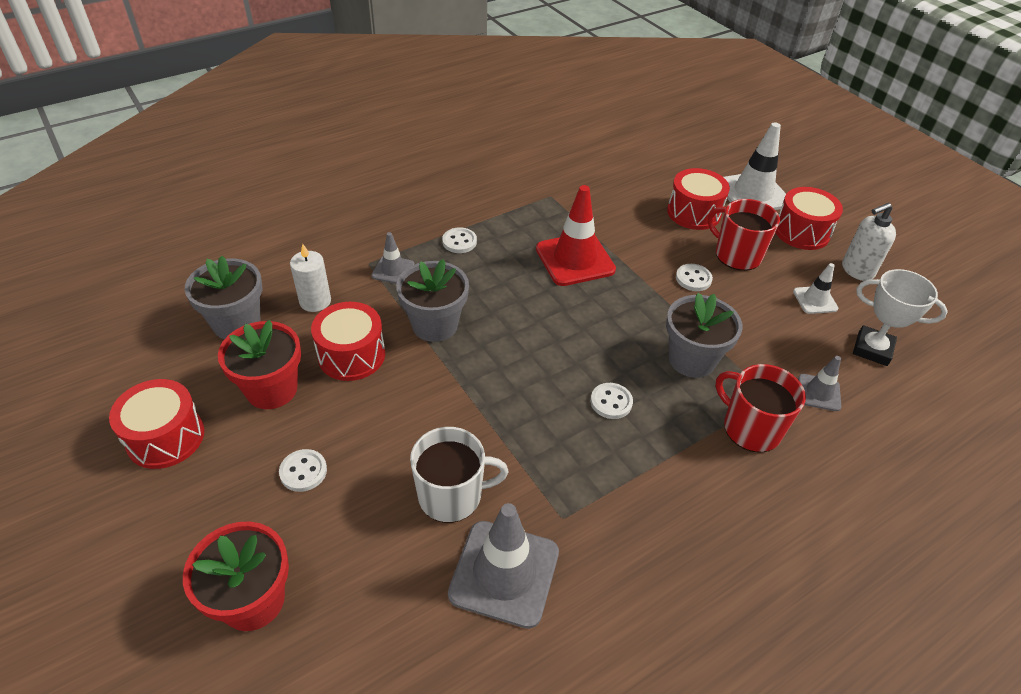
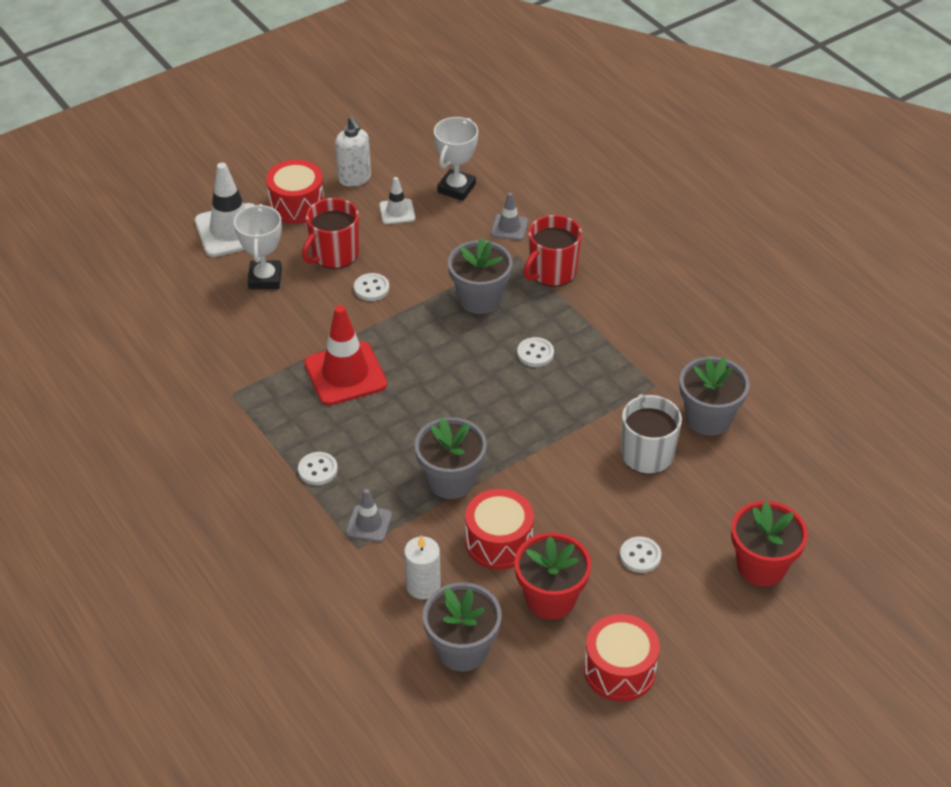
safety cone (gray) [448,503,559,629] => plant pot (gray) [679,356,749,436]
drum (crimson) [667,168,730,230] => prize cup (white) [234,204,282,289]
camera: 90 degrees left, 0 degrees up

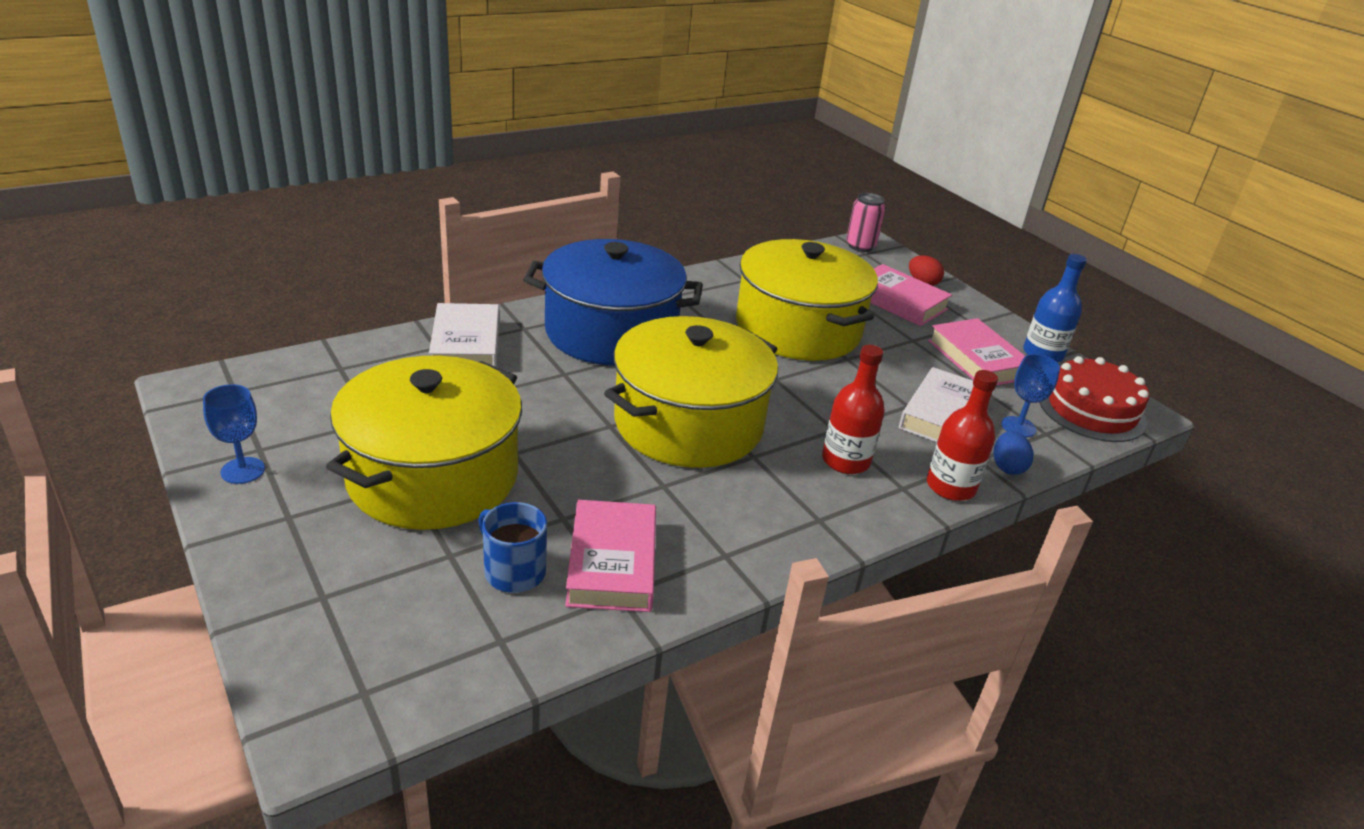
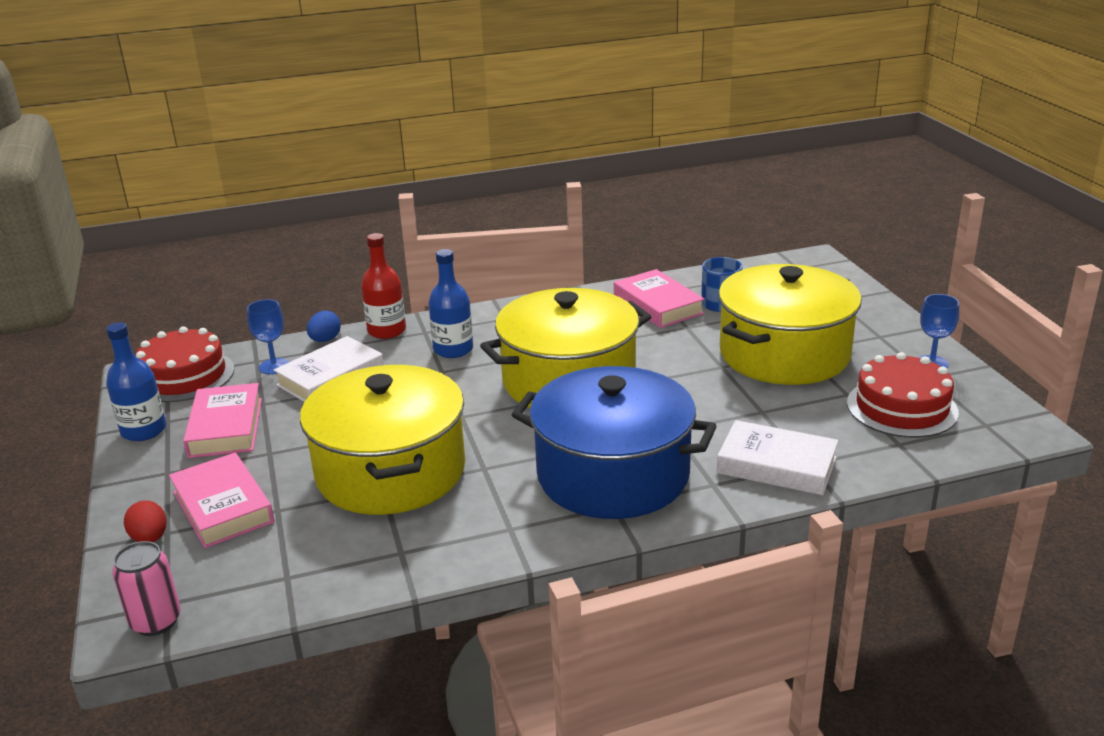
book (white) [429,303,500,367] => book (white) [717,420,839,495], 75 degrees counterclockwise
book (rosy) [565,500,656,612] => book (rosy) [614,269,705,328], 45 degrees counterclockwise
flask (crimson) [822,345,885,474] => flask (cobalt) [428,249,473,358]
nothing => layer cake (crimson) [847,352,959,438]
camera: 160 degrees left, 5 degrees down

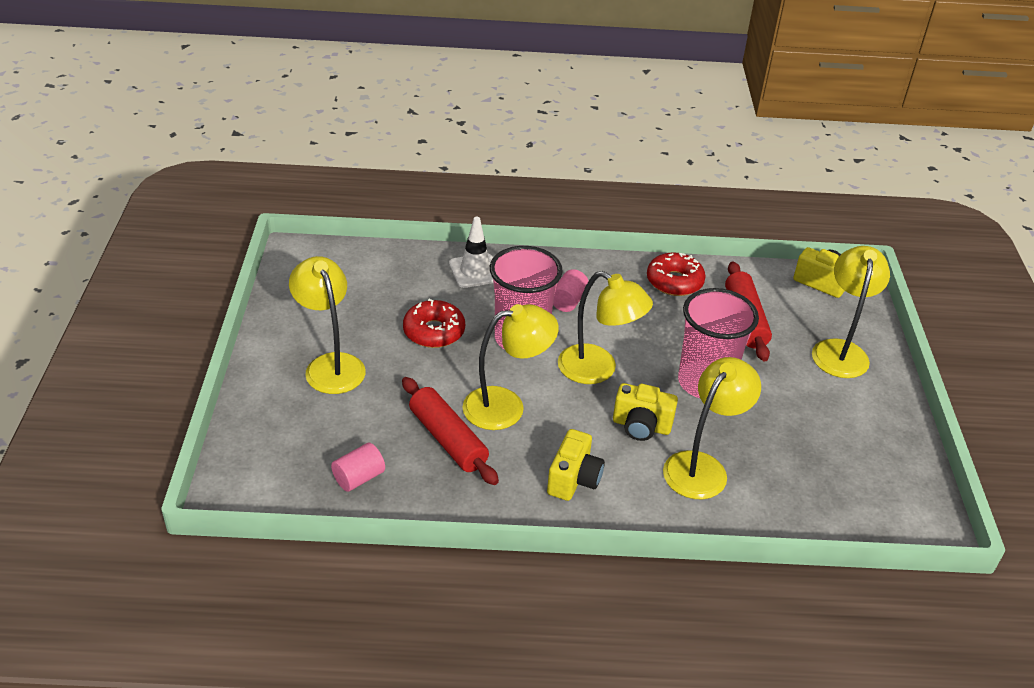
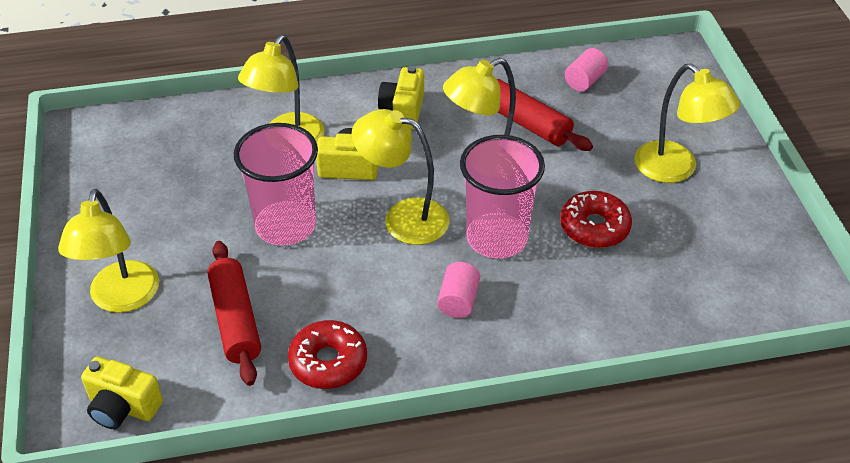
safety cone (white) [449,217,493,288] => nothing
camera: 170 degrees right, 5 degrees up

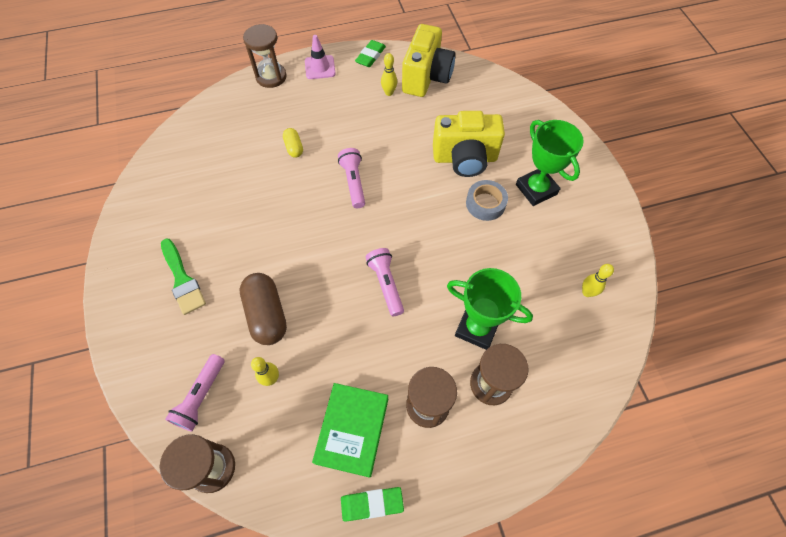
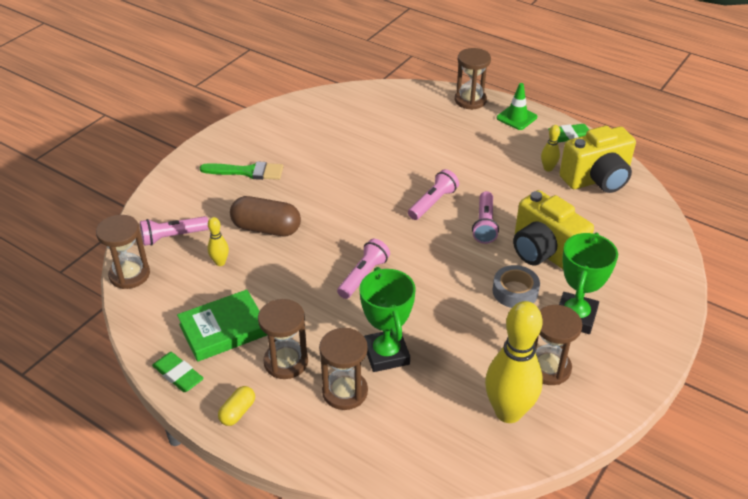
paint brush (leaf-green) [161,238,206,315] => paint brush (leaf-green) [200,161,283,180], 105 degrees counterclockwise
capsule (russet) [240,273,287,345] => capsule (russet) [230,196,301,236], 75 degrees clockwise
capsule (golden) [283,128,303,158] => capsule (golden) [218,386,255,426], relocated
safety cone (rosy) [305,35,336,79] => safety cone (leaf-green) [496,83,537,130]
bowling pin (golden) [582,264,614,297] => bowling pin (golden) [485,301,543,423], x2.25
nothing => flashlight (rosy) [472,191,499,244]
nothing => sand timer (russet) [535,305,582,385]
camera: 50 degrees right, 20 degrees down

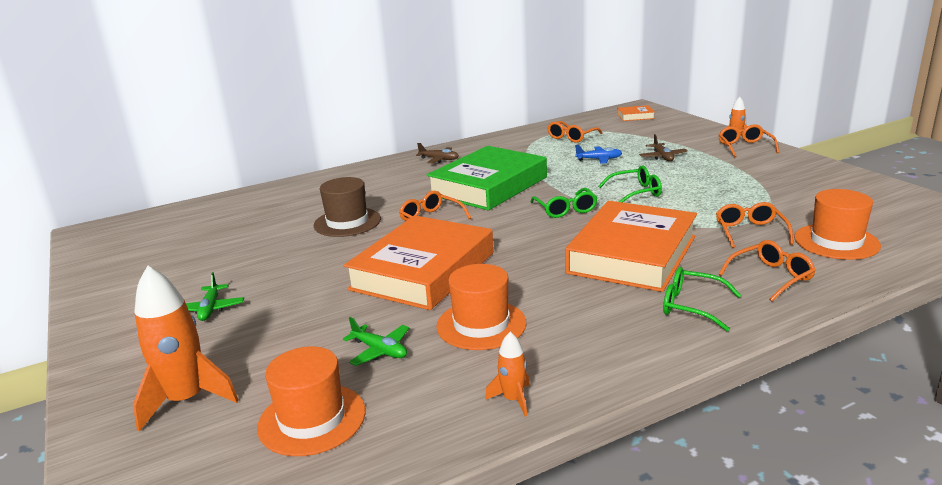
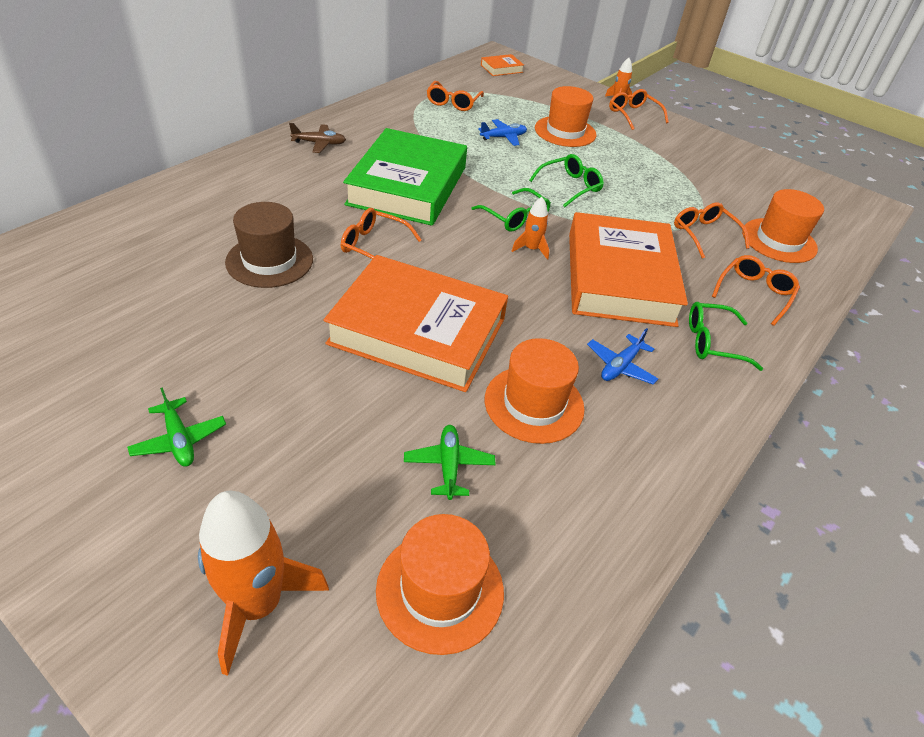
plane (leaf-green) [343,317,410,366] => plane (leaf-green) [404,425,496,500], 105 degrees counterclockwise
book (orange-coloured) [344,215,494,310] => book (orange-coloured) [323,255,508,392], 75 degrees counterclockwise
rocket (orange-coloured) [485,332,530,417] => rocket (orange-coloured) [512,197,549,260], relocated
plane (russet) [639,134,687,161] => hat (orange-coloured) [535,86,596,147]
nothing => plane (cobalt) [587,328,658,385]
camera: 30 degrees left, 20 degrees up

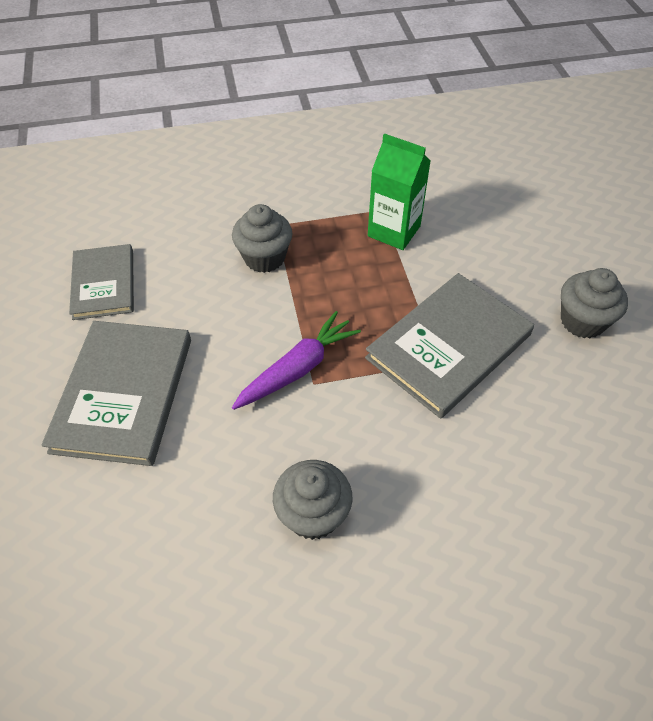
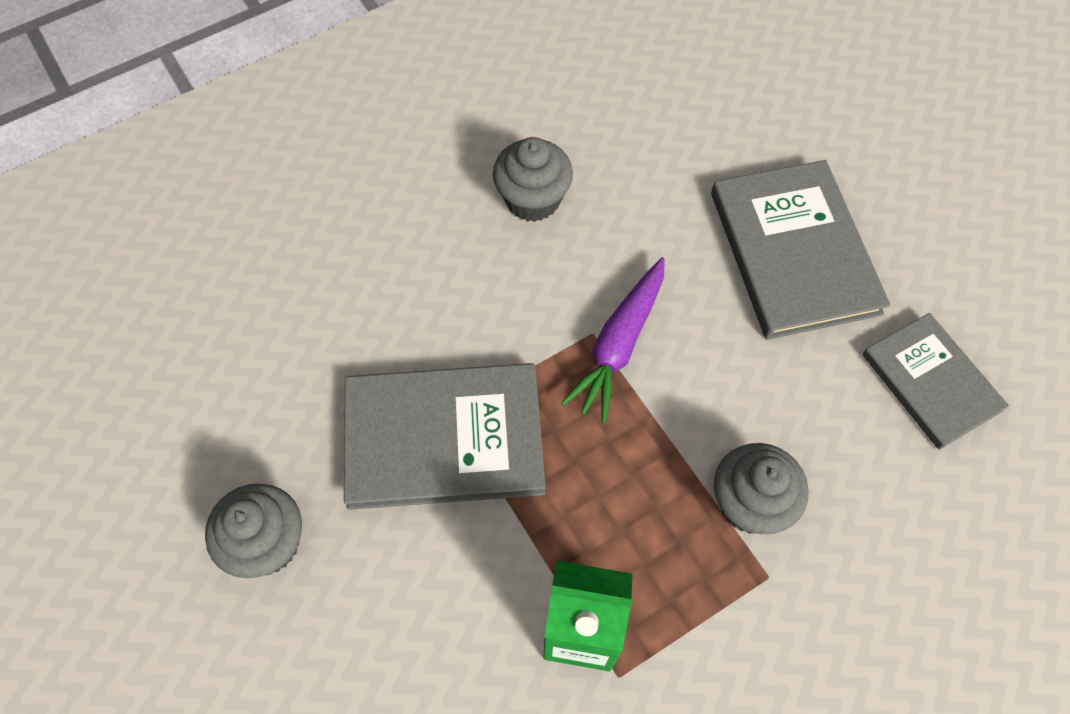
book (gray) [365,273,534,419] => book (gray) [344,363,546,510], 60 degrees clockwise
camera: 160 degrees right, 10 degrees up

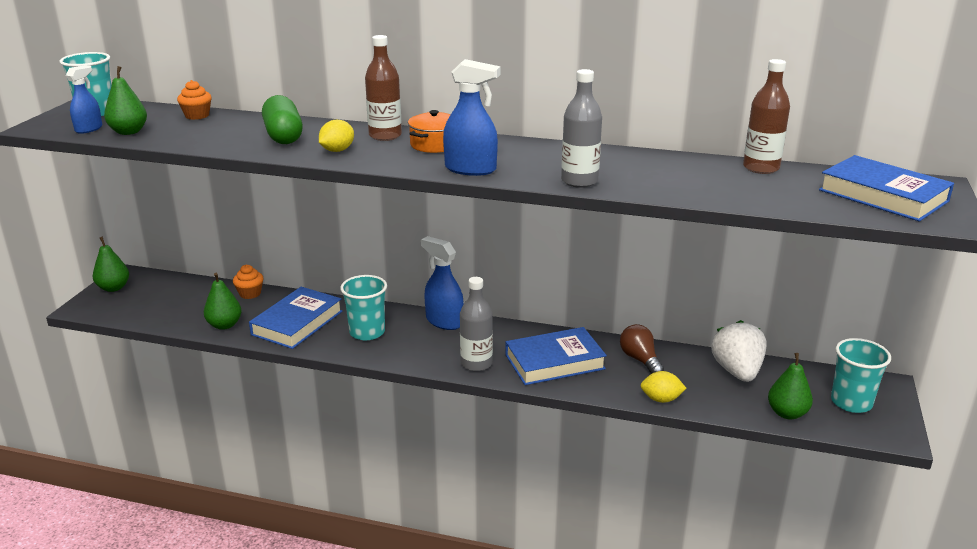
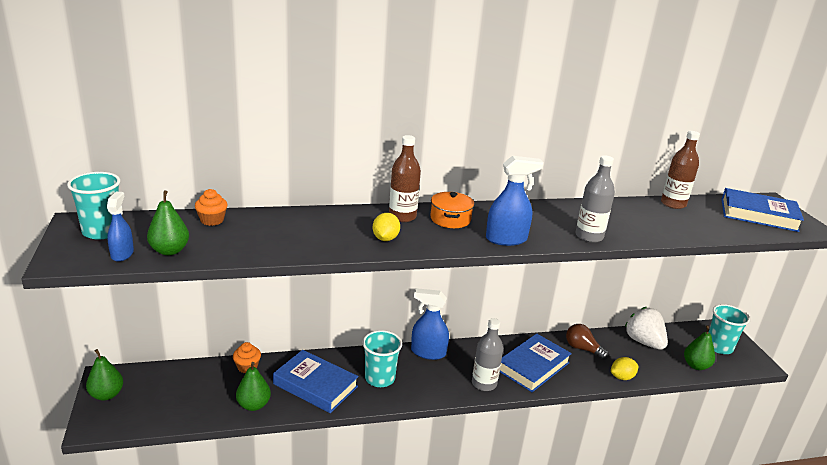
book (cobalt) [249,287,342,349] => book (cobalt) [273,350,359,413], 60 degrees counterclockwise
capsule (leaf-green) [262,95,303,144] => nothing
camera: 30 degrees left, 0 degrees up

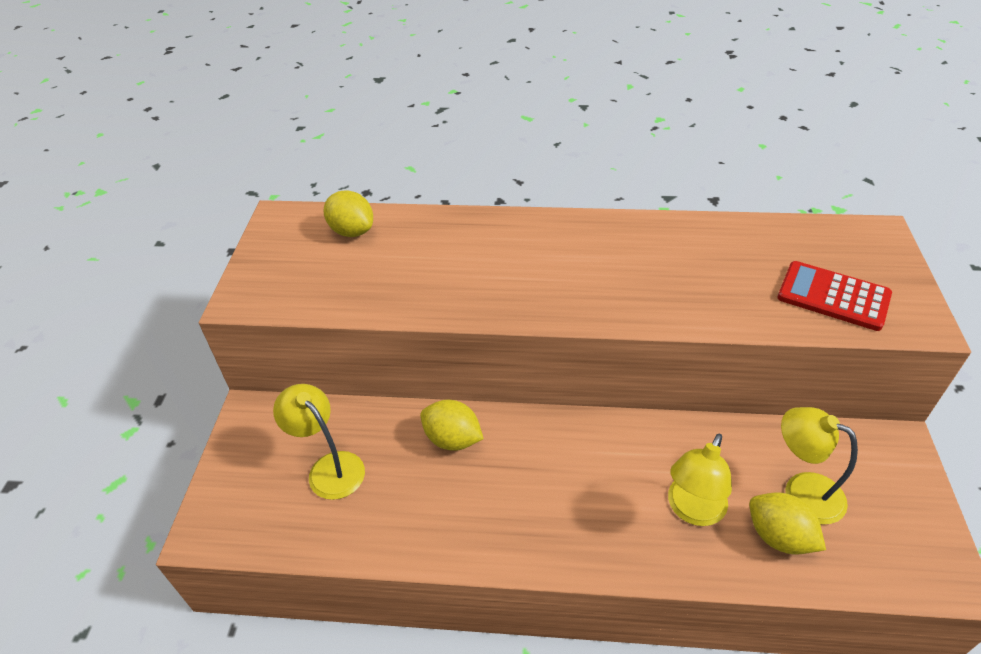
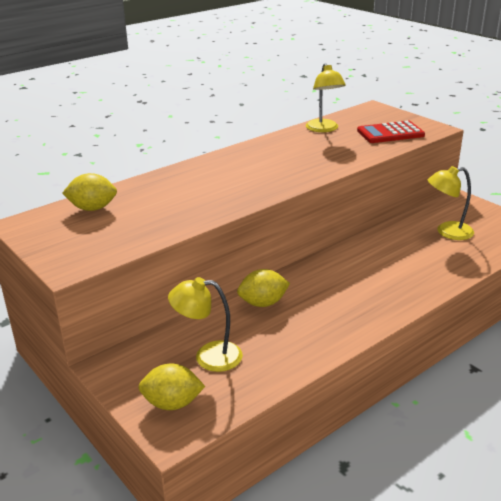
reading lamp (golden) [668,434,732,526] => reading lamp (golden) [306,63,346,132], relocated
toy lemon (golden) [749,492,826,555] => toy lemon (golden) [138,363,205,410], relocated
camera: 45 degrees left, 15 degrees down

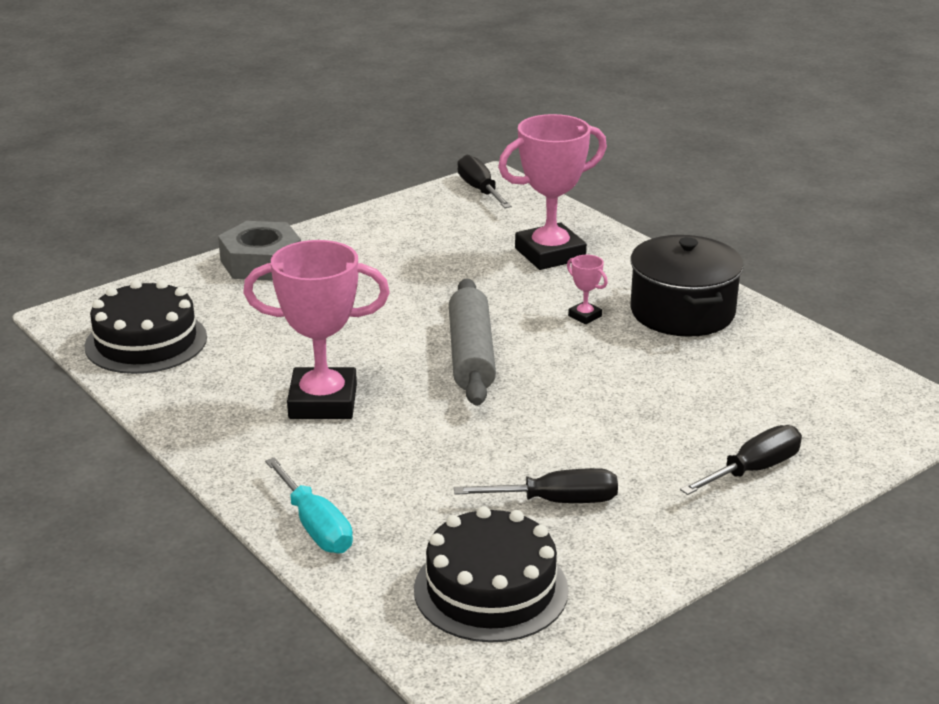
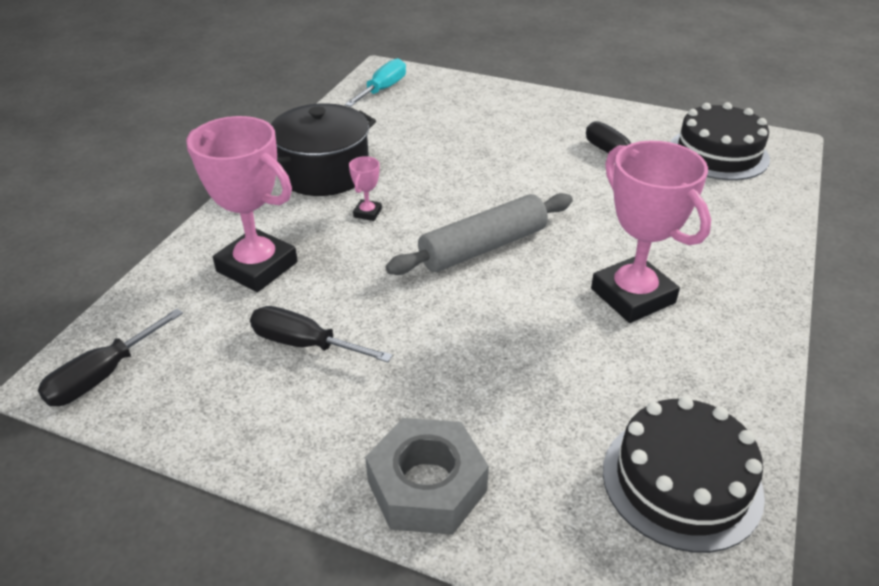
flat screwdriver (turquoise) [265,457,353,553] => flat screwdriver (turquoise) [345,58,406,107], relocated
flat screwdriver (black) [680,425,802,495] => flat screwdriver (black) [250,306,393,362], relocated
camera: 120 degrees left, 10 degrees up

